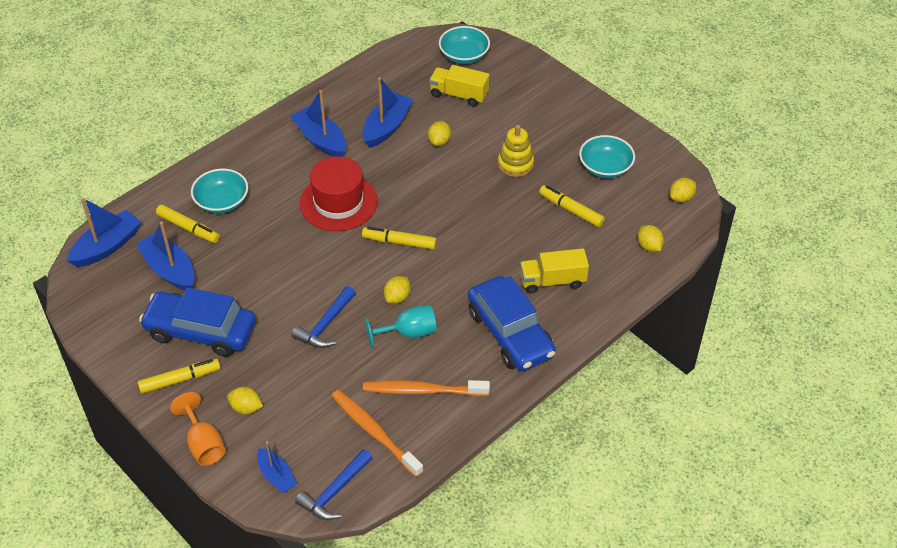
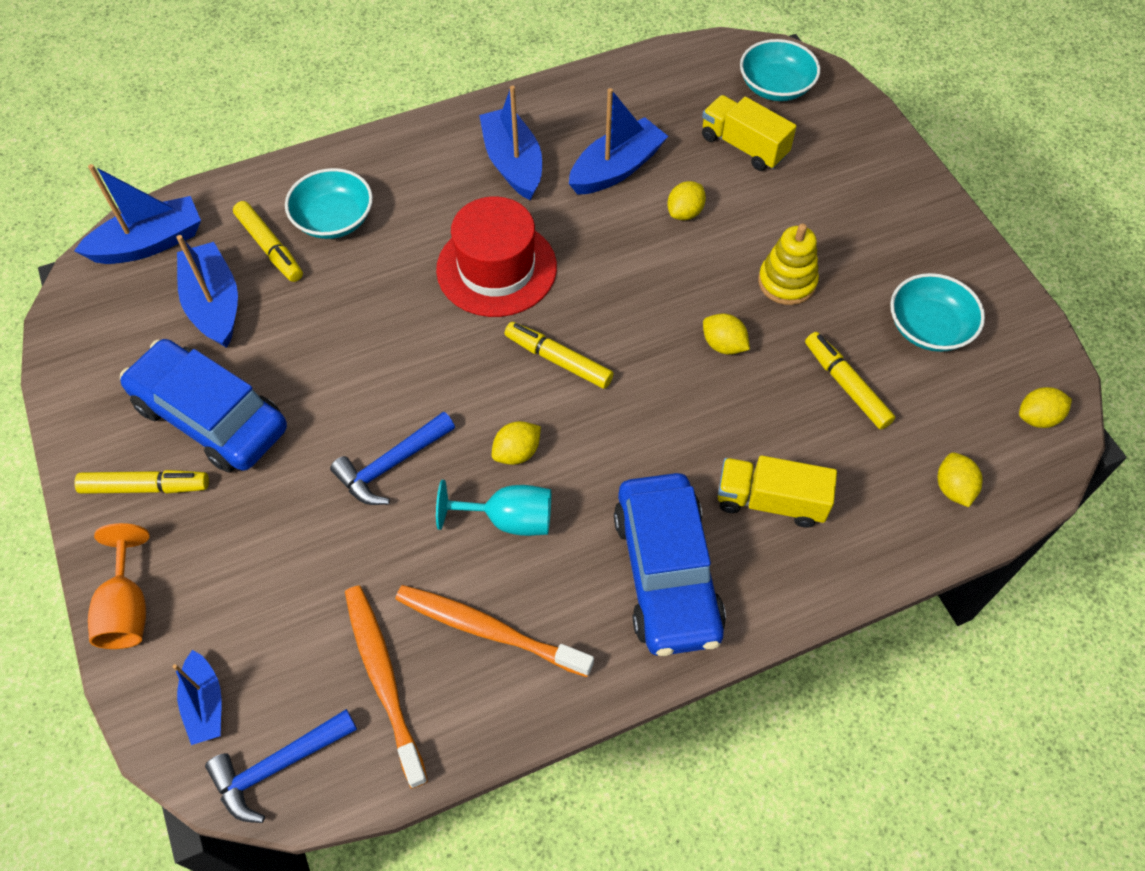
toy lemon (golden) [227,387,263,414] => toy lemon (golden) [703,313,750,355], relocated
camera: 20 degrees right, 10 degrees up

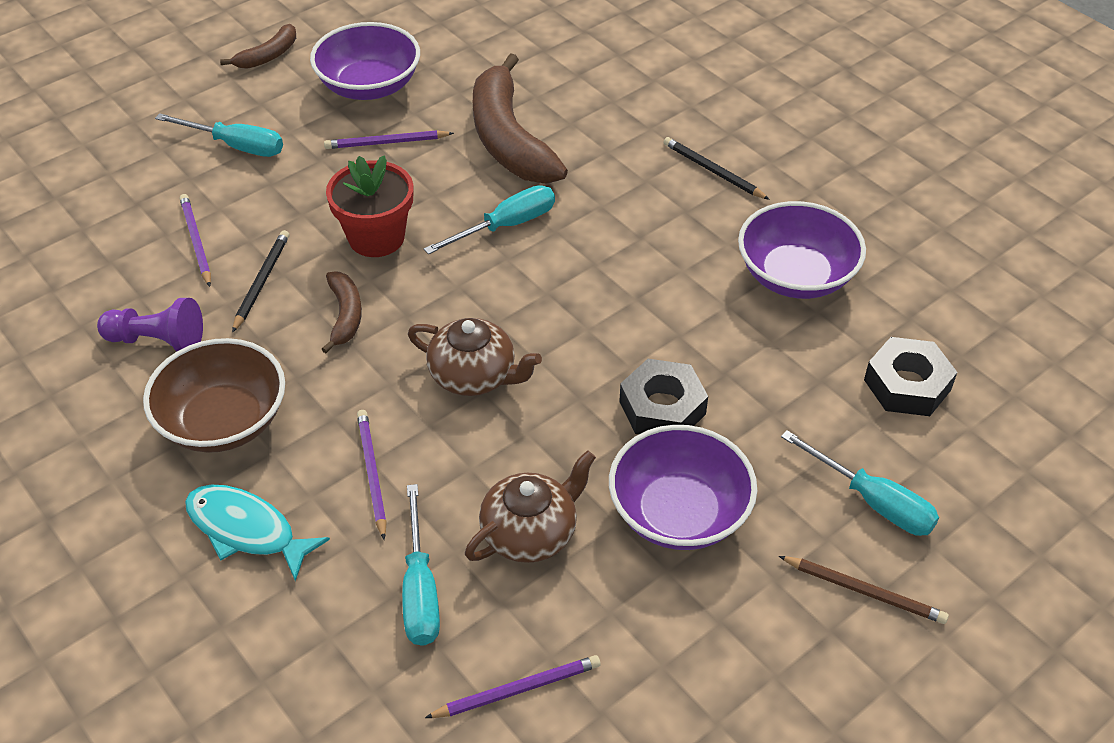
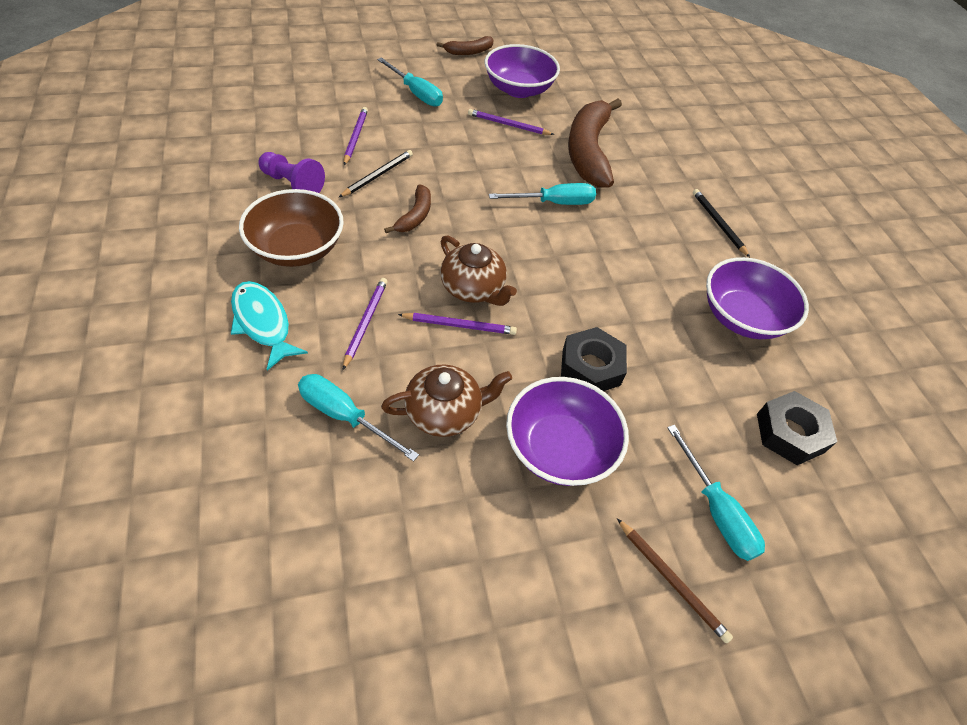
plant pot (crimson) [326,155,413,257] => nothing
flat screwdriver (turquoise) [402,484,440,646] => flat screwdriver (turquoise) [298,374,419,462], 105 degrees clockwise
lead pencil (violet) [425,655,601,718] => lead pencil (violet) [398,313,517,335], relocated
camera: 20 degrees right, 5 degrees up

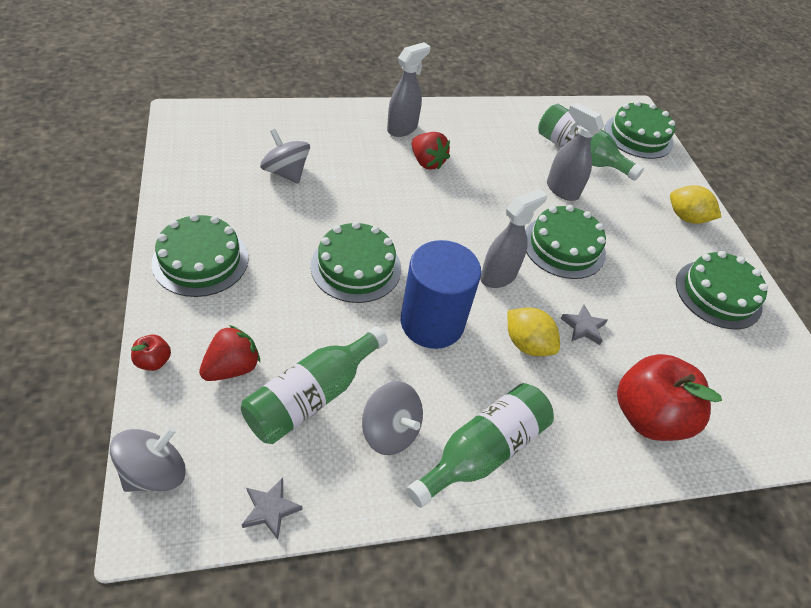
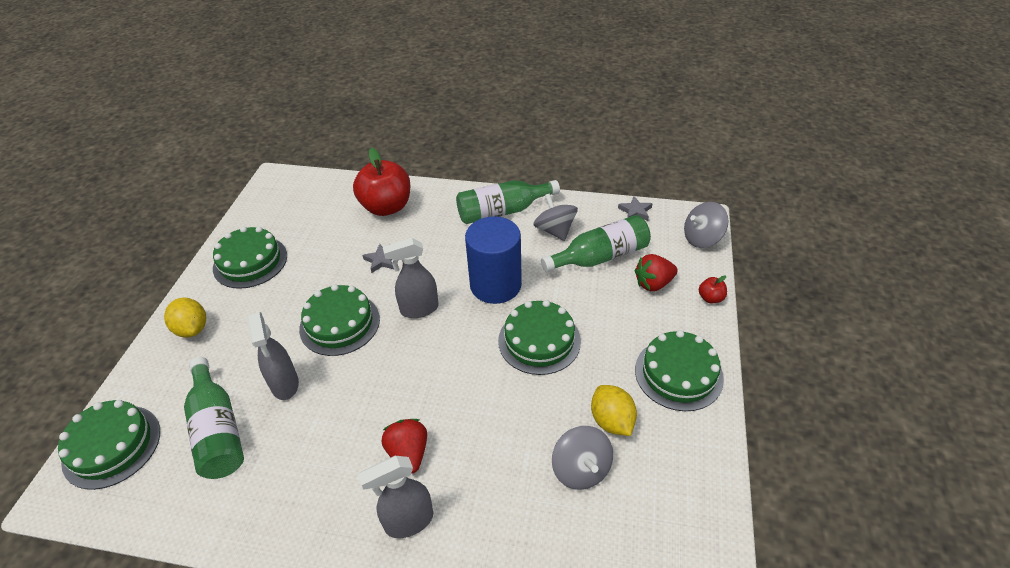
toy lemon (golden) [508,307,560,356] => toy lemon (golden) [591,385,637,436], relocated
camera: 150 degrees left, 5 degrees down

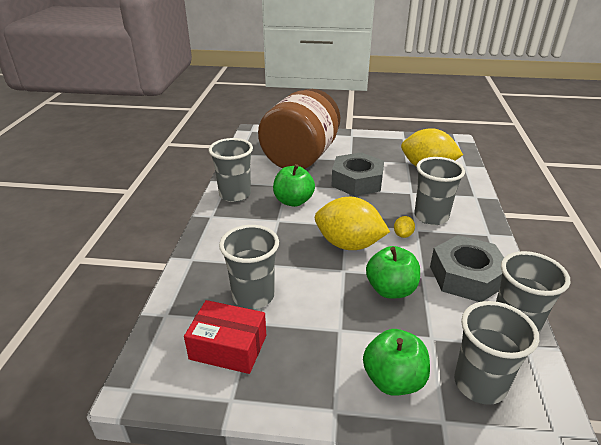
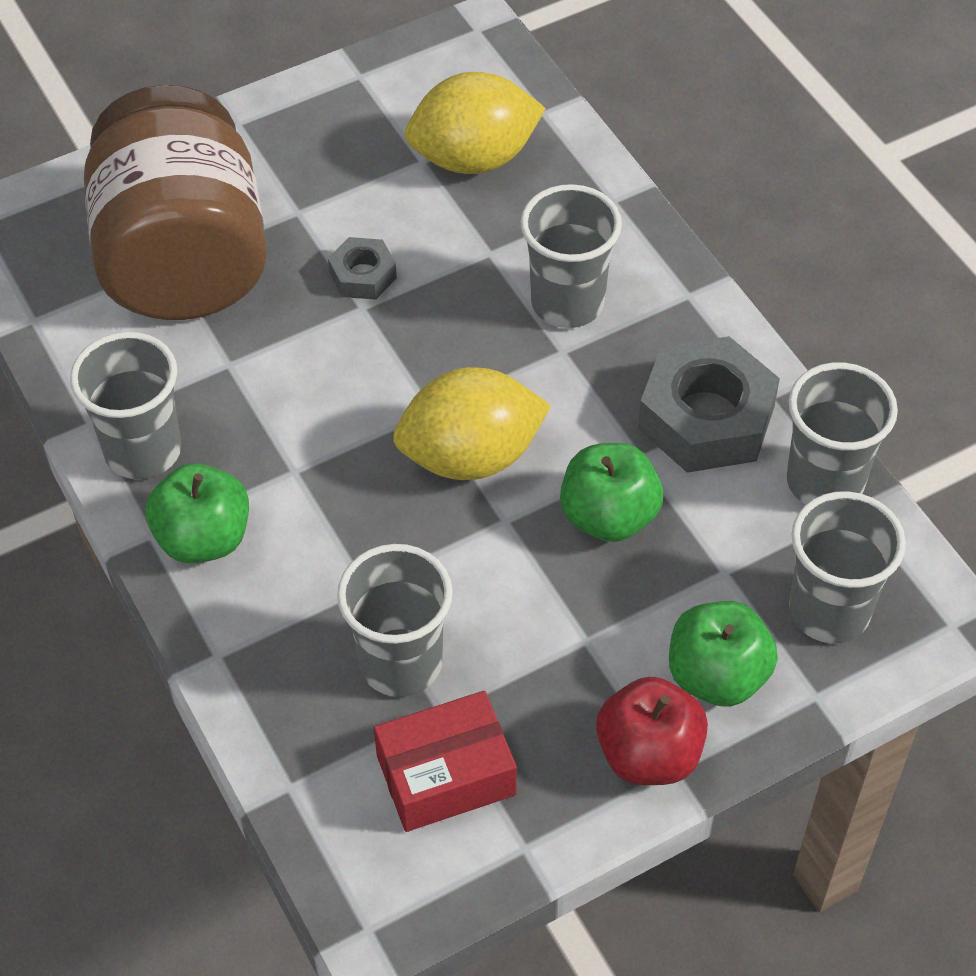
apple fruit (leaf-green) [273,164,315,207] => apple fruit (leaf-green) [145,463,249,564], relocated
hexagon nut (gray) [331,152,384,196] => hexagon nut (gray) [328,237,397,300], x0.51
toy lemon (golden) [394,216,415,238] => nothing
nothing => apple fruit (crimson) [596,677,708,785]
camera: 35 degrees left, 20 degrees up

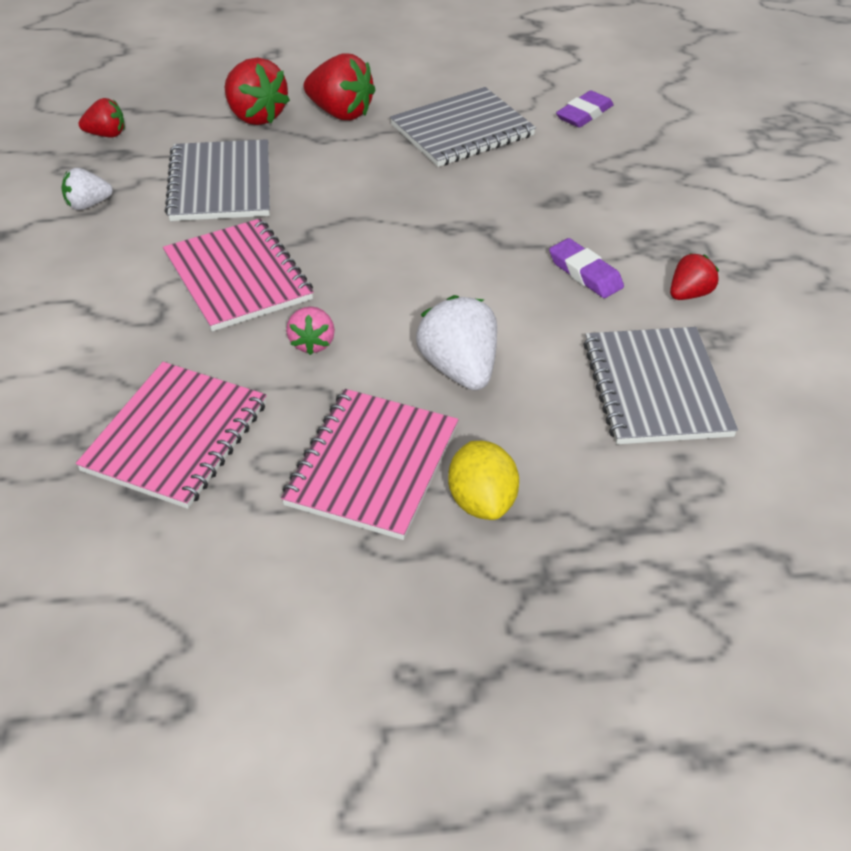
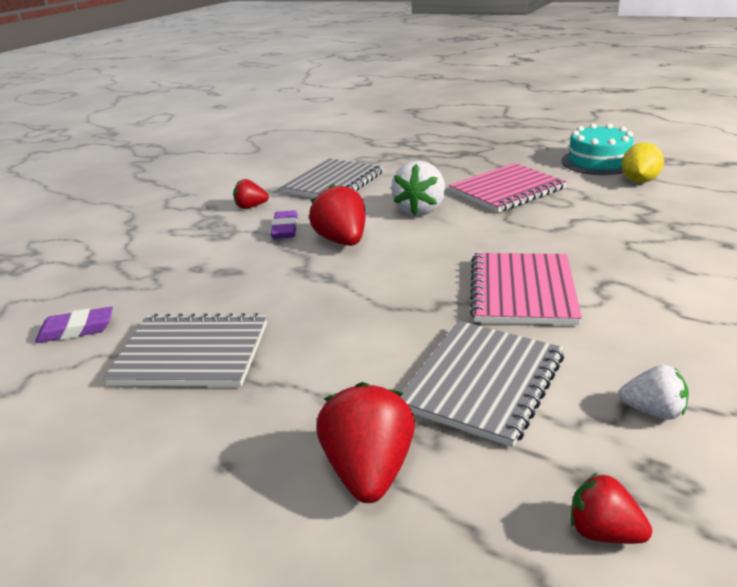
notebook (rosy) [76,362,267,509] => nothing
strawberry (rosy) [286,307,335,355] => nothing
strawberry (crimson) [304,53,375,120] => strawberry (crimson) [309,184,366,246], relocated
toy lemon (golden) [448,441,519,520] => toy lemon (golden) [622,143,664,183], relocated
nothing => layer cake (turquoise) [562,123,634,175]
camera: 140 degrees left, 15 degrees down

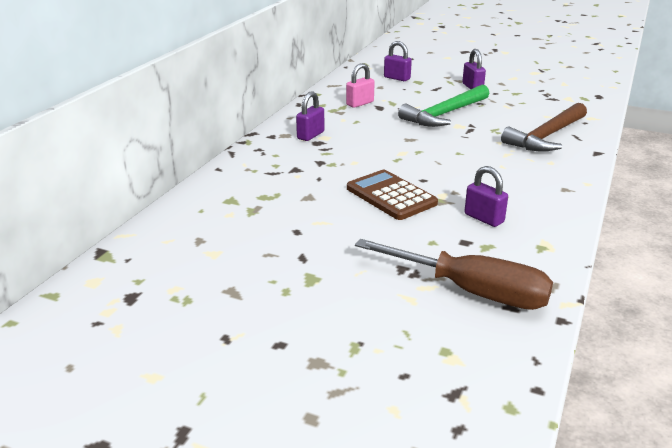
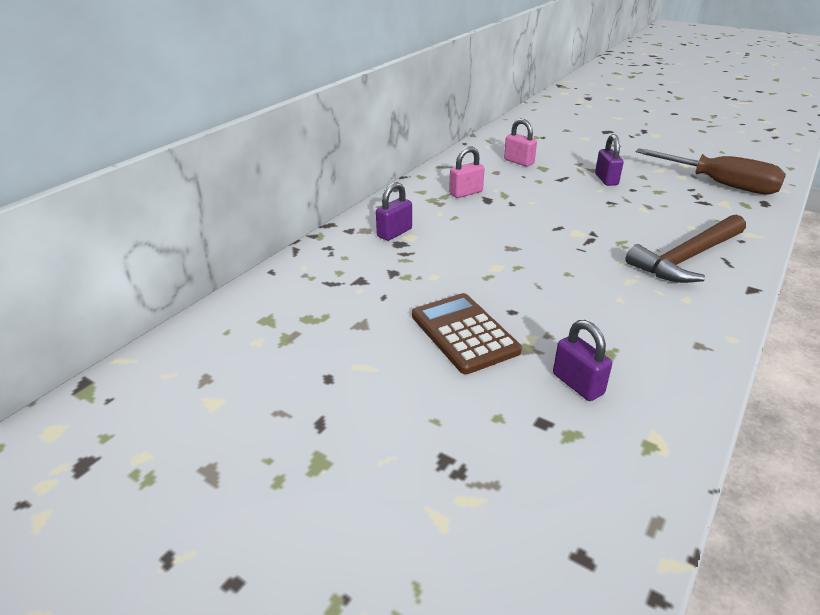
flat screwdriver (russet) [355,239,553,310] => flat screwdriver (russet) [635,148,786,195], relocated
small lock (violet) [384,41,412,81] => small lock (rosy) [504,119,537,167]
hammer (leaf-green) [398,84,489,127] => nothing
camera: 10 degrees right, 5 degrees up

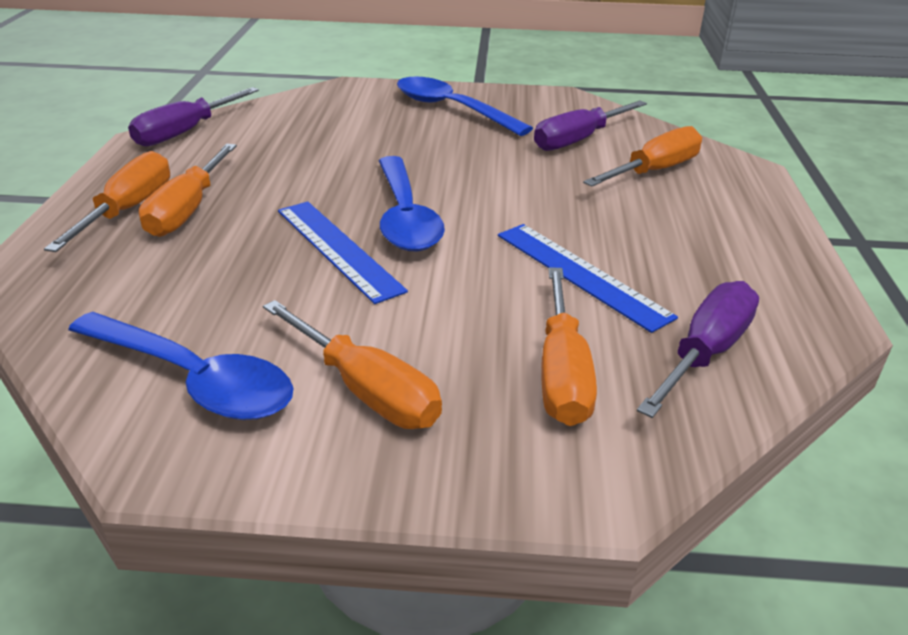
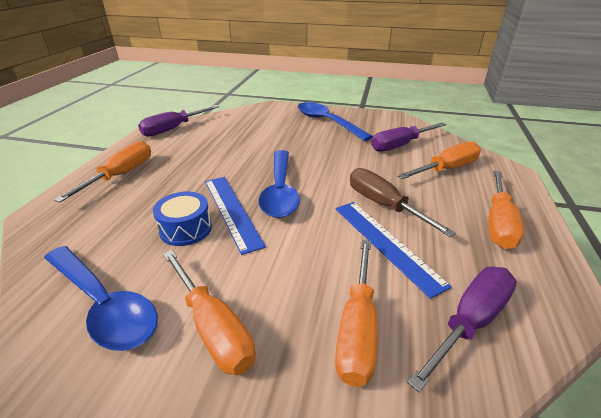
flat screwdriver (orange-coloured) [139,144,237,237] => flat screwdriver (orange-coloured) [488,171,524,249], relocated
nothing => drum (cobalt) [153,192,212,246]
nothing => flat screwdriver (russet) [350,168,456,237]
camera: 10 degrees right, 0 degrees up

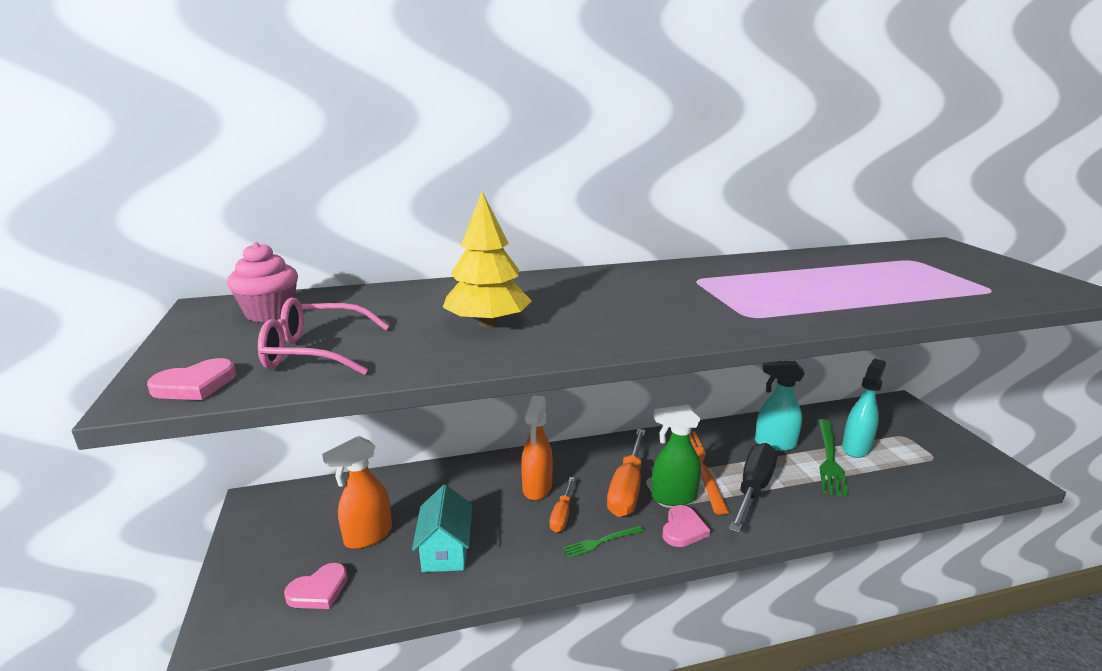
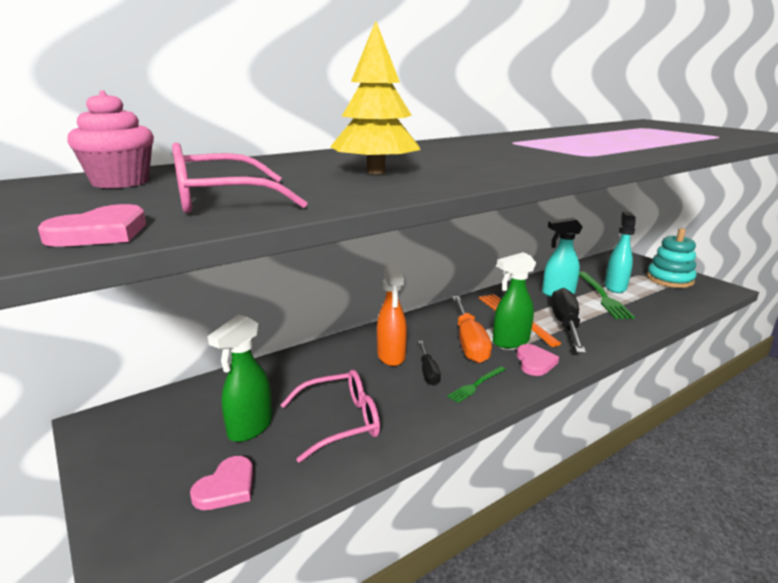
spray bottle (orange-coloured) [322,436,392,549] => spray bottle (leaf-green) [208,314,273,442]
cottage (turquoise) [412,484,473,572] => glasses (rosy) [281,370,380,463]
flat screwdriver (orange-coloured) [549,477,574,532] => flat screwdriver (black) [418,341,441,386]
nothing => stacking toy (turquoise) [646,228,697,288]
camera: 20 degrees left, 0 degrees up

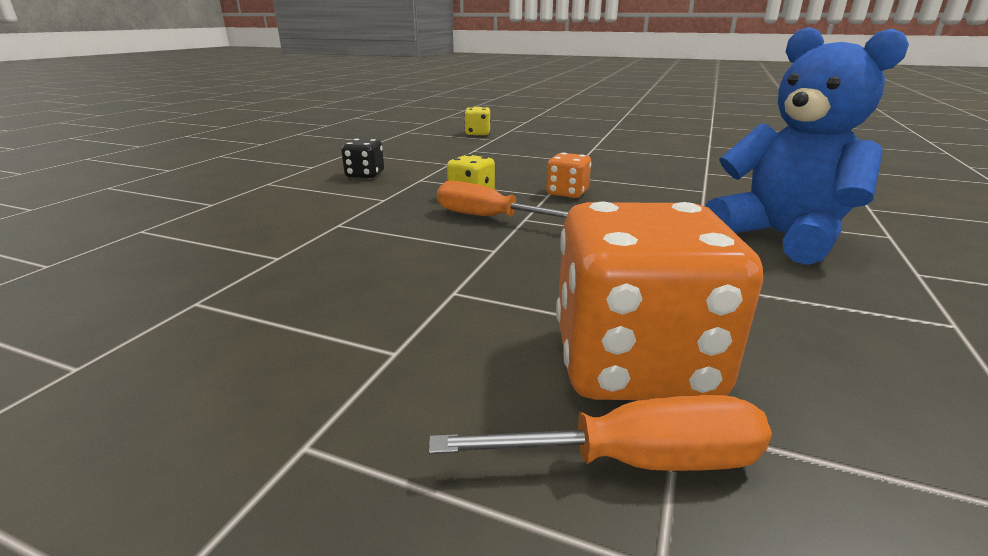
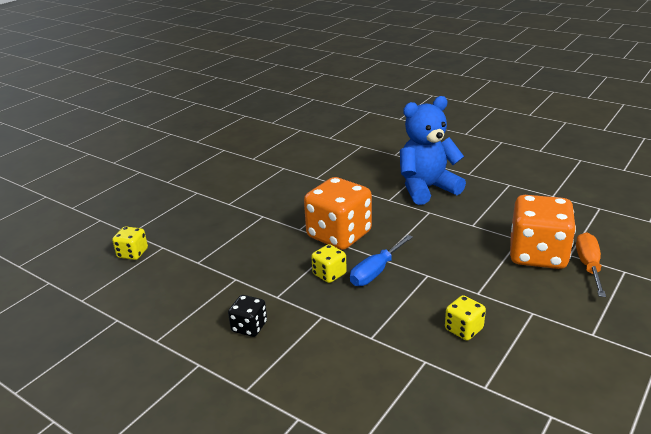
flat screwdriver (orange-coloured) [437,181,568,218] => flat screwdriver (cobalt) [350,235,413,286]
game die (orange-coloured) [546,153,591,198] => game die (orange-coloured) [304,177,372,250], x2.10
nothing => game die (golden) [445,295,486,341]
camera: 75 degrees left, 5 degrees up

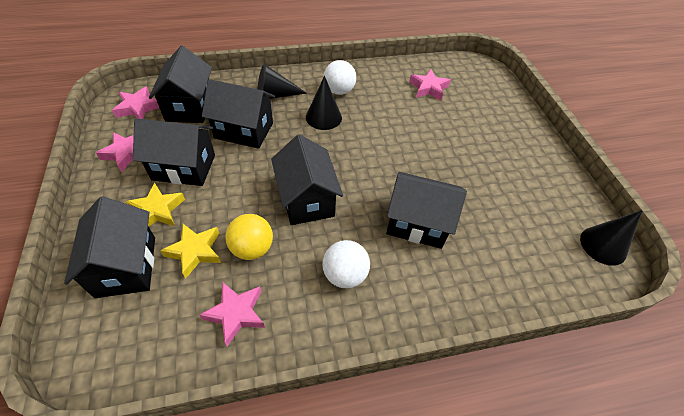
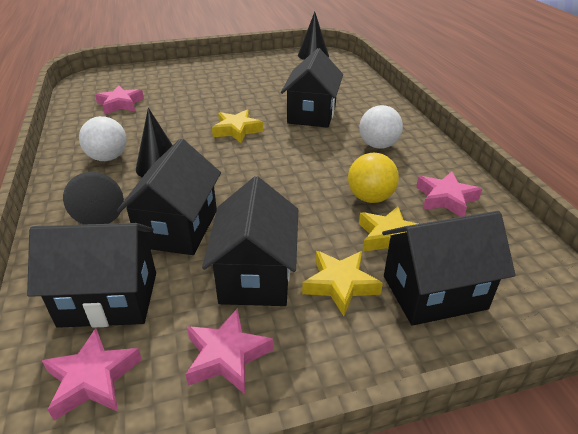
cottage (black) [271,134,343,225] => nothing
nothing => five-pointed star (golden) [212,110,263,143]
camera: 90 degrees left, 15 degrees down

